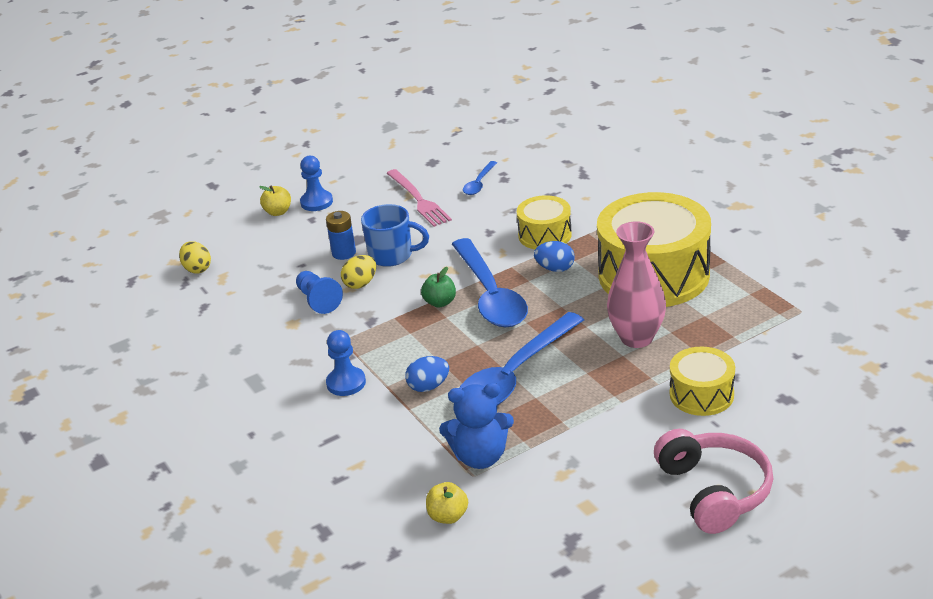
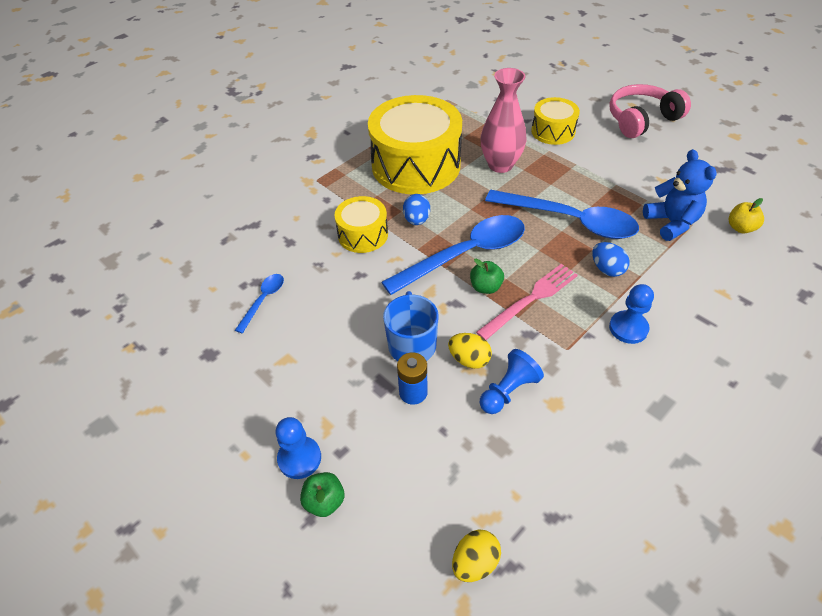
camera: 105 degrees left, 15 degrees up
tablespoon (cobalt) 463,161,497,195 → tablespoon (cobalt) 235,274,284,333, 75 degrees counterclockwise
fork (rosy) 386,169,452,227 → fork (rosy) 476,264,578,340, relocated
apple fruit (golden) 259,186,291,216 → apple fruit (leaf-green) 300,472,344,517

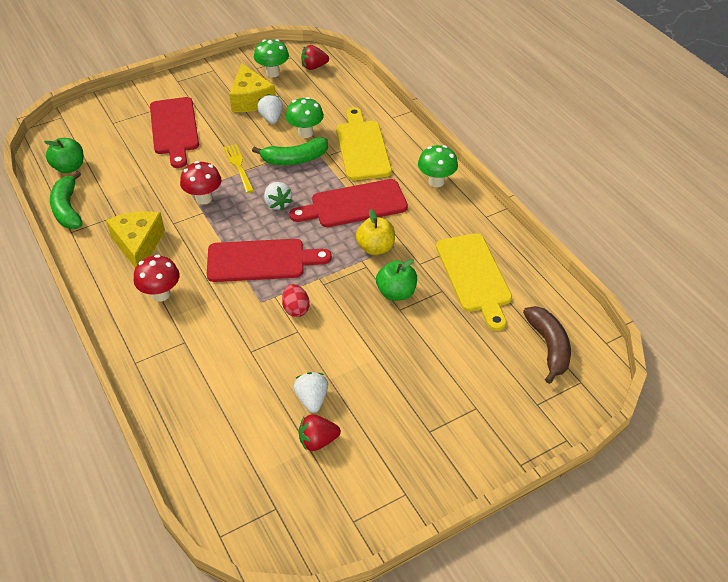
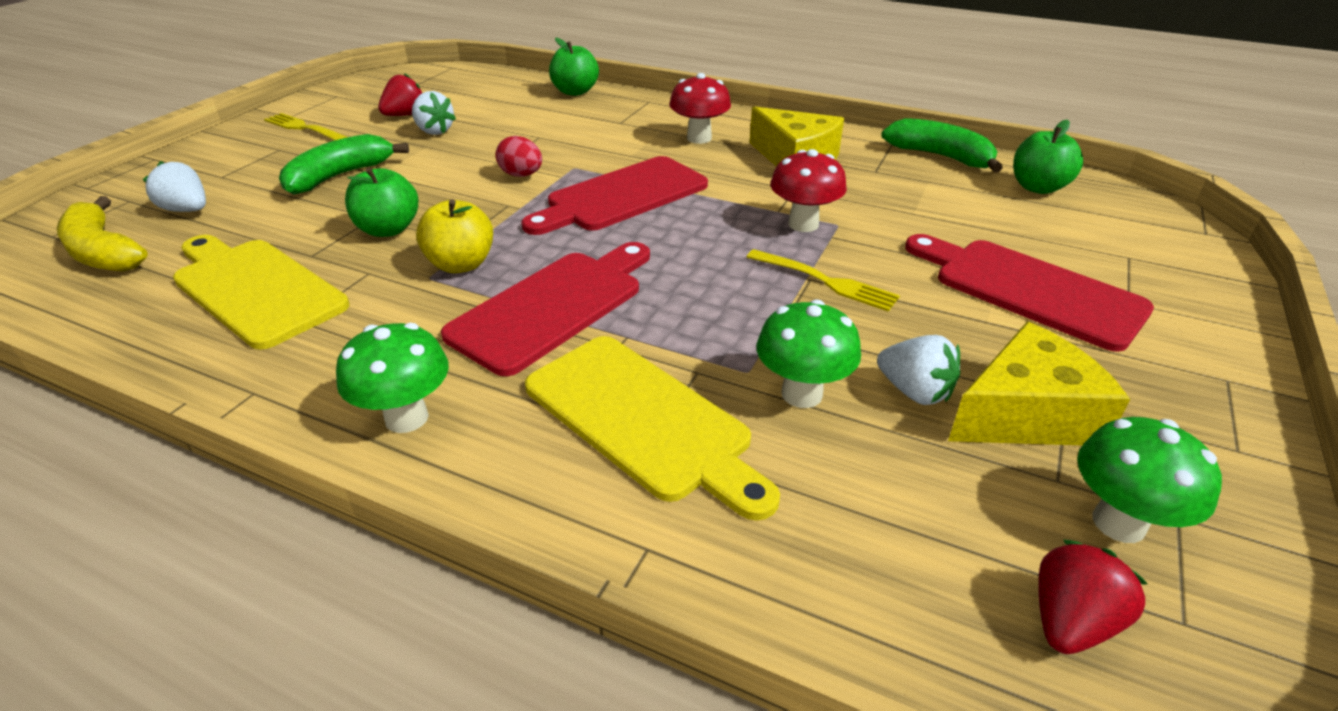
camera: 145 degrees right, 10 degrees down
piece of cheese (golden) 229,63,276,112 → piece of cheese (golden) 948,322,1130,445, 120 degrees clockwise
toy banana (leaf-green) 252,137,328,165 → toy banana (leaf-green) 279,134,409,195, relocated
toy strawberry (snow-white) 264,182,292,210 → toy strawberry (snow-white) 143,161,206,212, relocated
toy banana (dark brown) 523,306,571,384 → toy banana (golden) 57,196,148,272
- → apple fruit (leaf-green) 549,37,599,96
- → fork (golden) 264,113,347,140

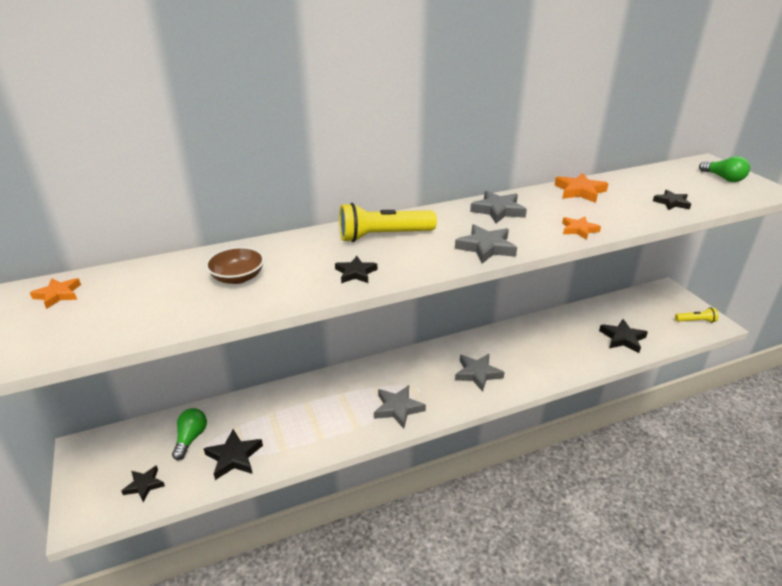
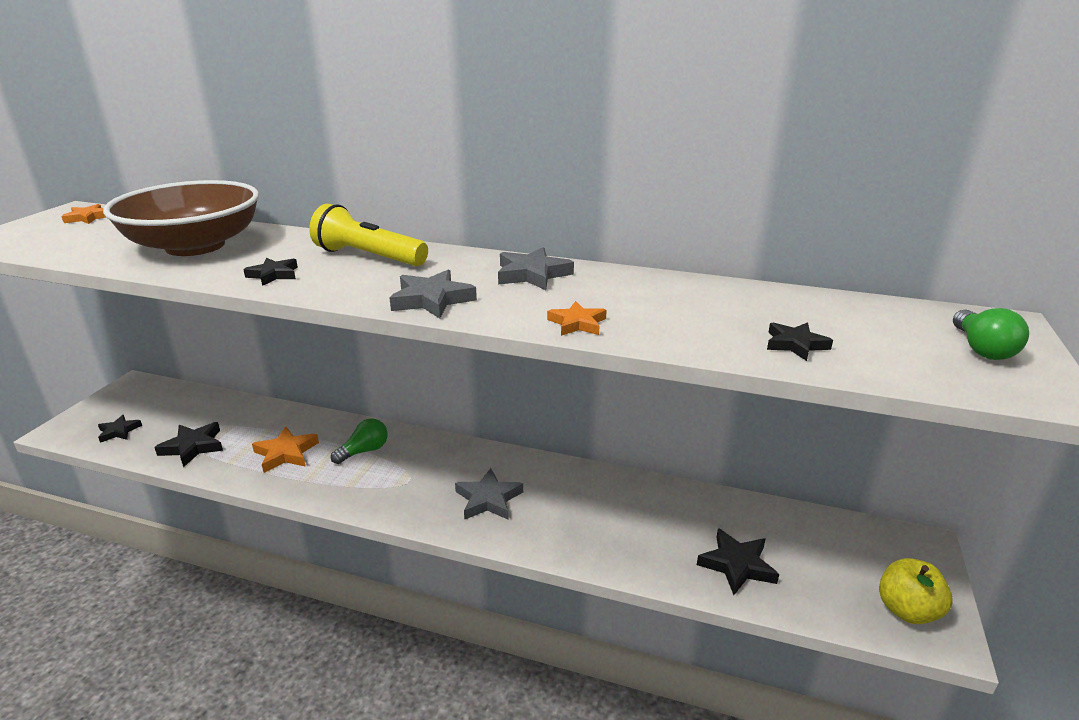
camera: 40 degrees right, 5 degrees down
star shape (bright orange) 555,173,609,203 → star shape (bright orange) 252,426,319,473, relocated
bowl (dark brown) 206,247,264,284 → bowl (dark brown) 103,180,259,256, x2.24
flashlight (golden) 675,307,718,323 → apple fruit (golden) 879,558,952,624
star shape (ash-grey) 374,385,426,429 → -
bulb (leaf-green) 172,408,207,460 → bulb (leaf-green) 331,419,388,464, relocated

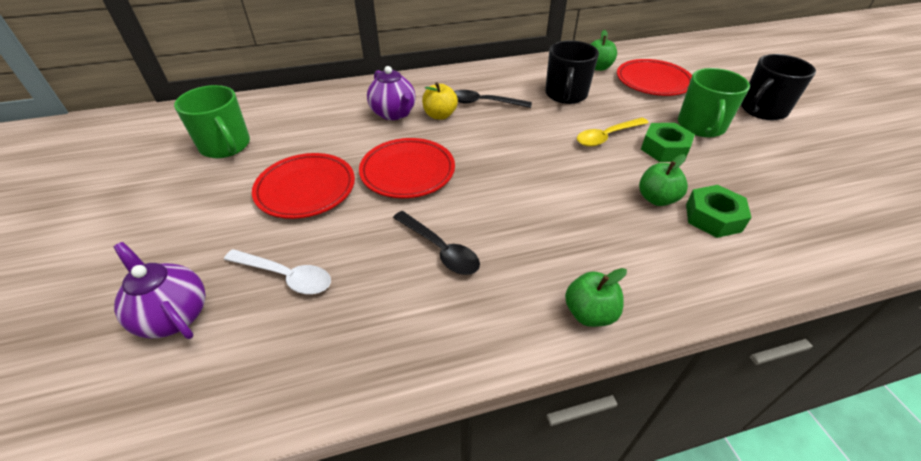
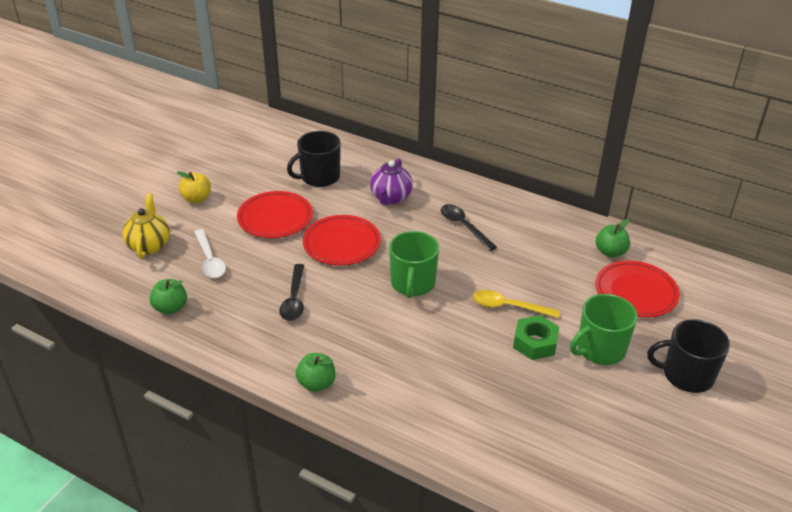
camera: 45 degrees right, 5 degrees down
tea mug (ebony) 545,40,599,104 → tea mug (ebony) 287,131,341,187, relocated
apple fruit (golden) 422,82,458,120 → apple fruit (golden) 177,171,211,203, relocated
tea mug (leaf-green) 174,85,250,158 → tea mug (leaf-green) 389,231,439,298, relocated
apple fruit (leaf-green) 639,154,688,206 → apple fruit (leaf-green) 149,279,187,314, relocated
hexagon nut (leaf-green) 686,185,752,238 → -
china teapot (purple) 114,242,206,339 → china teapot (golden) 122,193,170,259

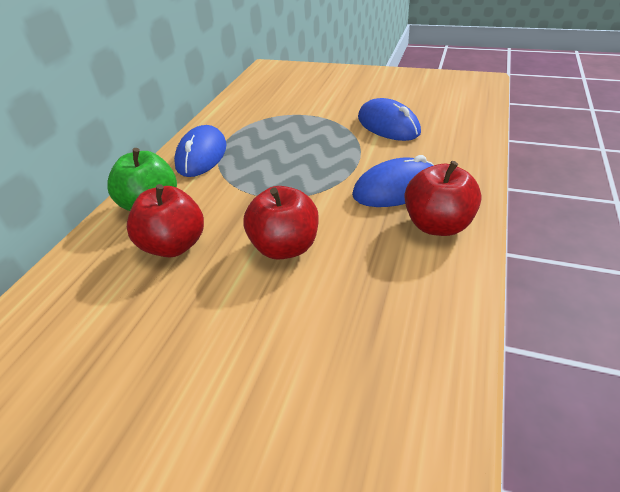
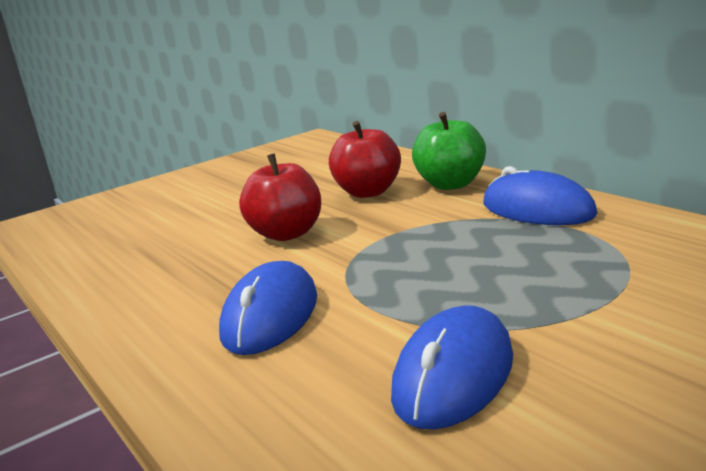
camera: 125 degrees right, 20 degrees down
mouse (cobalt) 358,98,421,141 → mouse (cobalt) 391,305,513,430, 60 degrees counterclockwise
apple fruit (scarlet) 405,161,482,236 → -

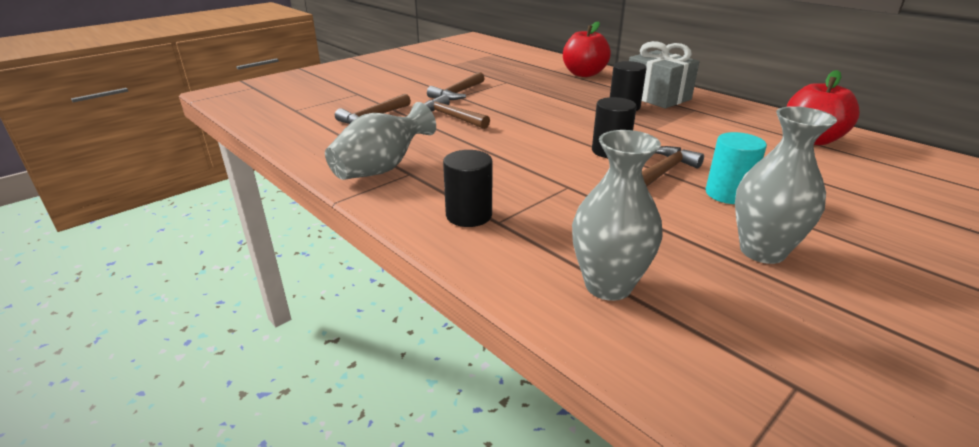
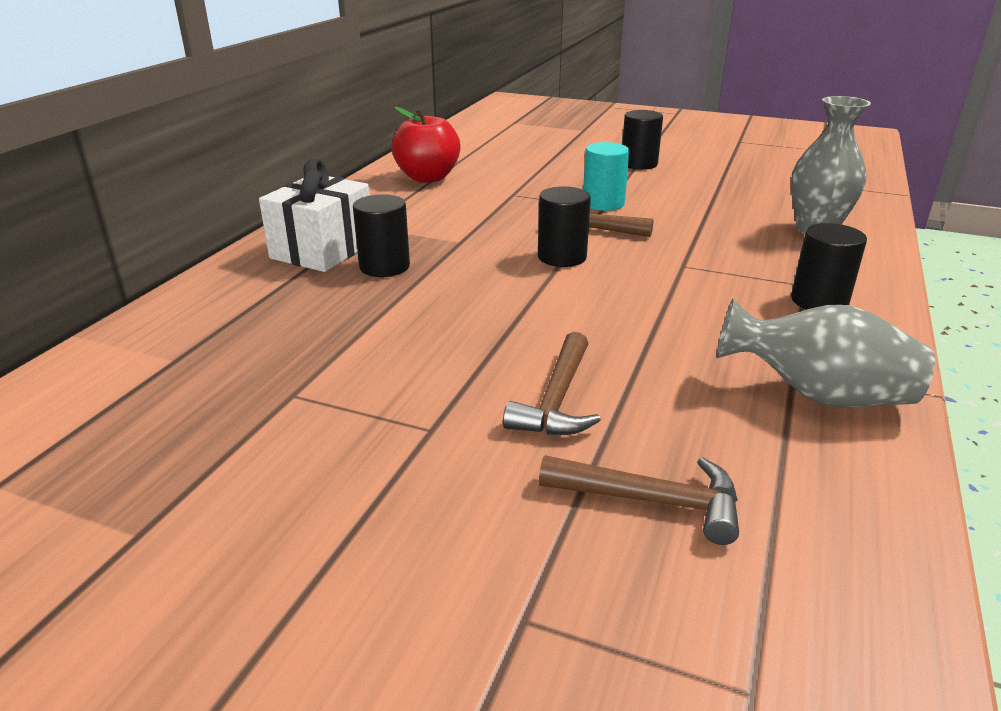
camera: 115 degrees left, 0 degrees up
apple fruit (scarlet) 563,21,611,77 → -
present (ash-grey) 629,41,699,109 → present (snow-white) 259,158,370,272
carpenter's hammer (dark brown) 427,72,485,100 → -
vase (ash-grey) 735,106,837,264 → -
- → cylinder (ebony) 622,110,663,170

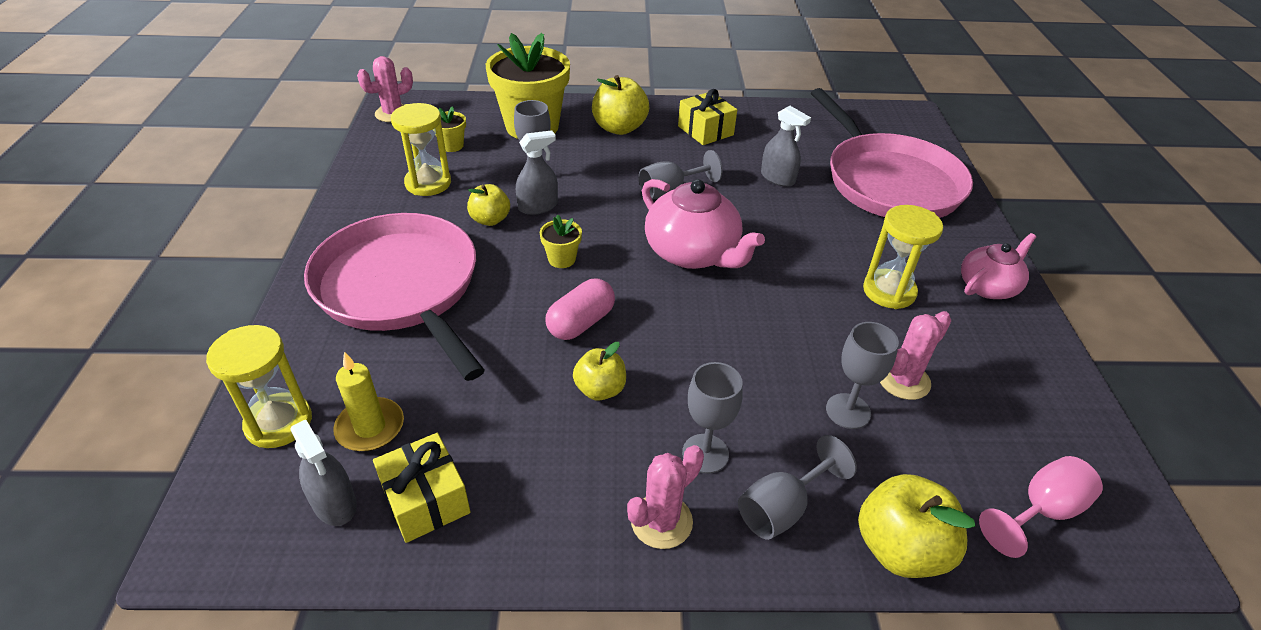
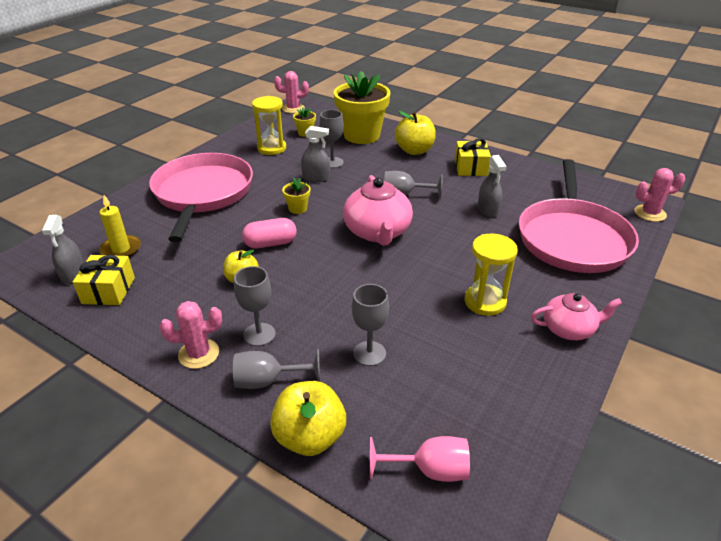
camera: 35 degrees right, 5 degrees down
apple fruit (golden) 467,184,510,226 → -
cactus (rosy) 880,311,951,400 → cactus (rosy) 634,168,685,222, relocated
sandglass (golden) 206,325,312,448 → -

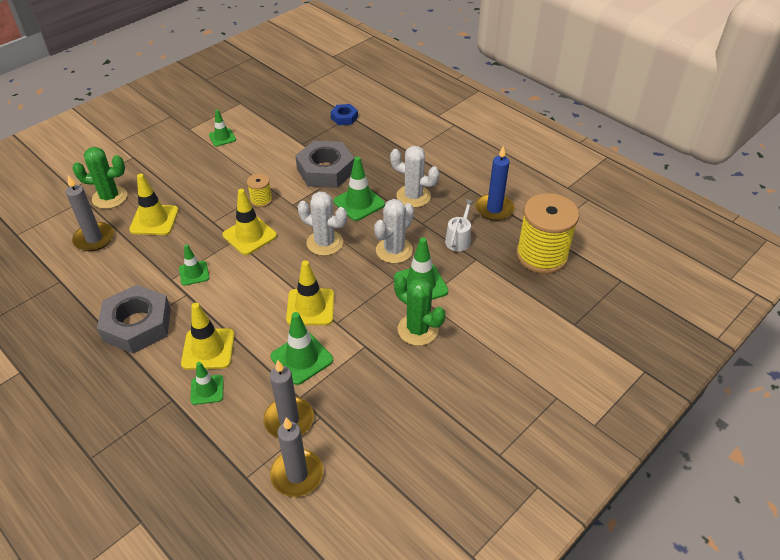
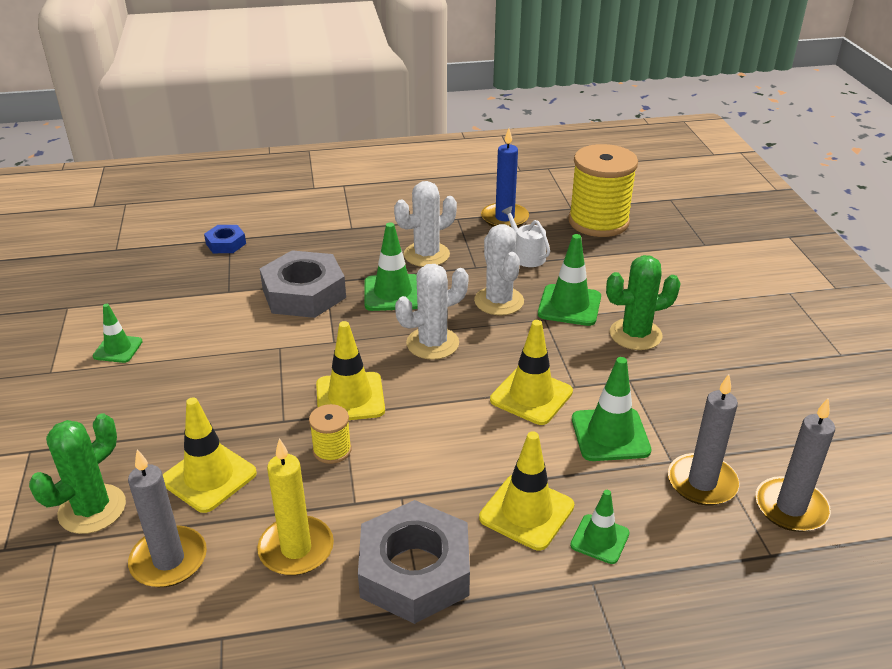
camera: 55 degrees left, 10 degrees down
spool (golden) 247,174,272,207 → spool (golden) 309,404,352,464, relocated
traffic cone (leaf-green) 179,245,210,286 → -
- → pillar candle (golden) 257,438,334,576

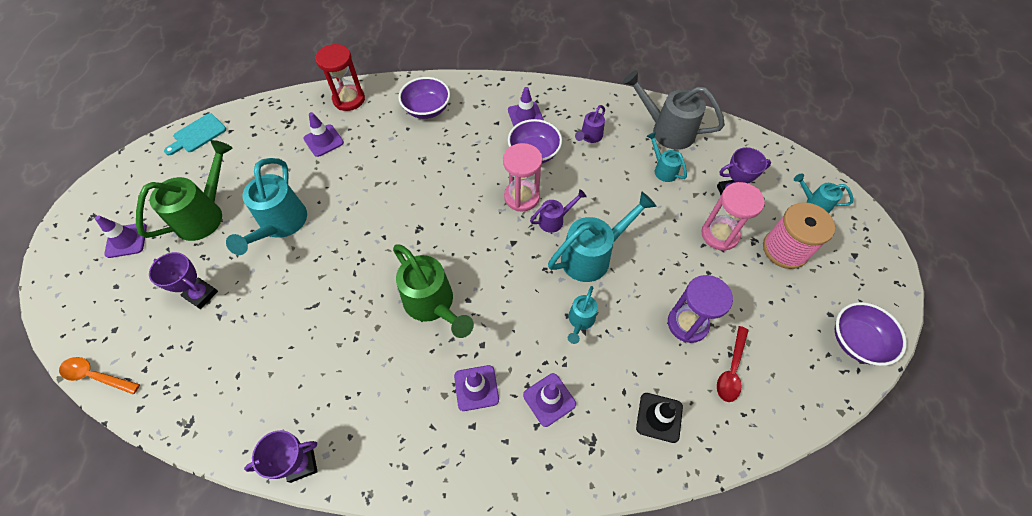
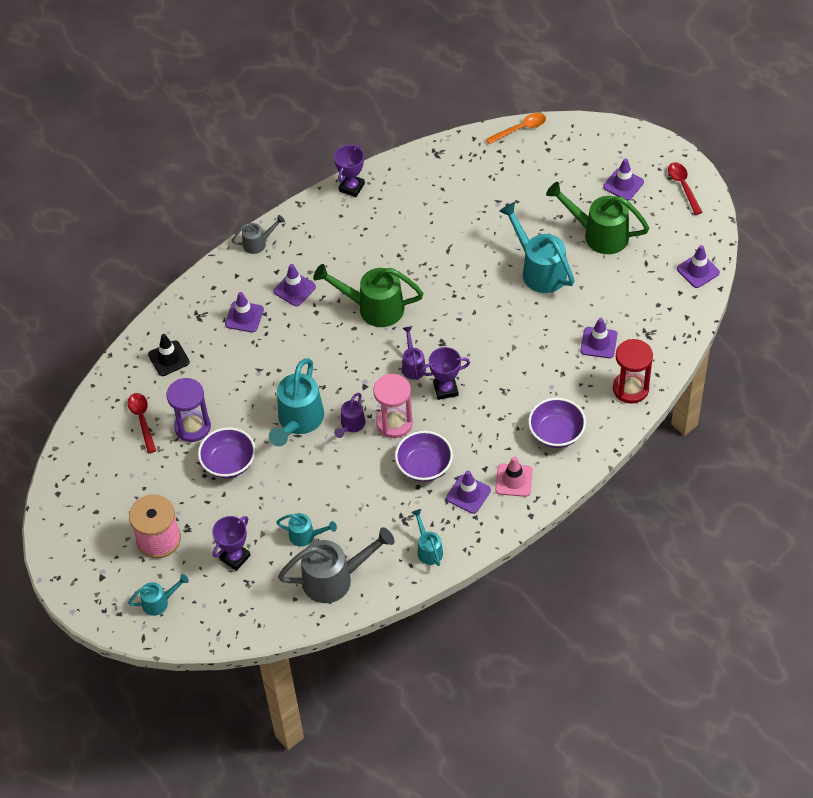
camera: 140 degrees right, 5 degrees down
watering can (purple) 575,105,605,143 → watering can (purple) 402,326,426,380, relocated
cutting board (teal) 164,113,226,155 → traffic cone (purple) 677,245,720,288
watering can (leaf-green) 136,140,233,241 → watering can (leaf-green) 546,182,649,254, 120 degrees clockwise
sandglass (rosy) 702,182,765,251 → -
trophy (purple) 149,252,218,309 → trophy (purple) 420,347,470,400, relocated
watering can (teal) 568,286,598,344 → watering can (teal) 411,509,443,566, relocated
bowl (purple) 835,302,907,366 → bowl (purple) 198,427,256,478, relocated
- → tablespoon (scarlet) 668,162,703,215
- → watering can (ash-grey) 232,215,285,254
- → traffic cone (rosy) 495,456,533,497

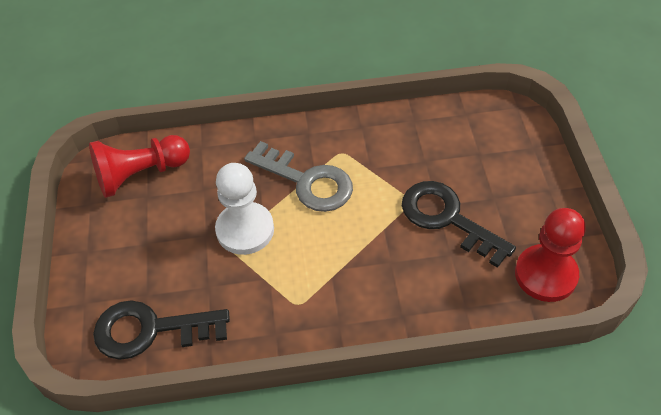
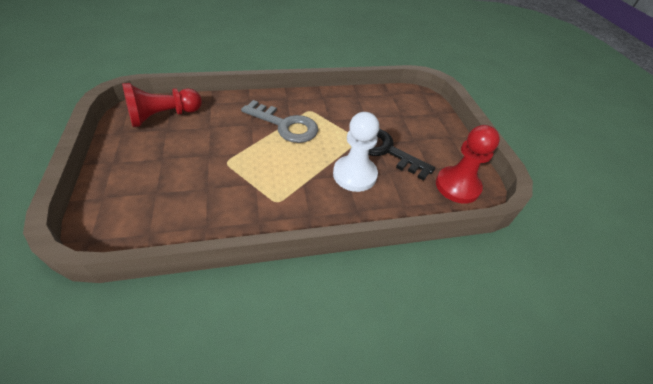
camera: 10 degrees left, 5 degrees down
chess pawn (snow-white) 215,163,274,255 → chess pawn (snow-white) 333,112,379,192, relocated
latchkey (ebony) 93,300,230,360 → -

